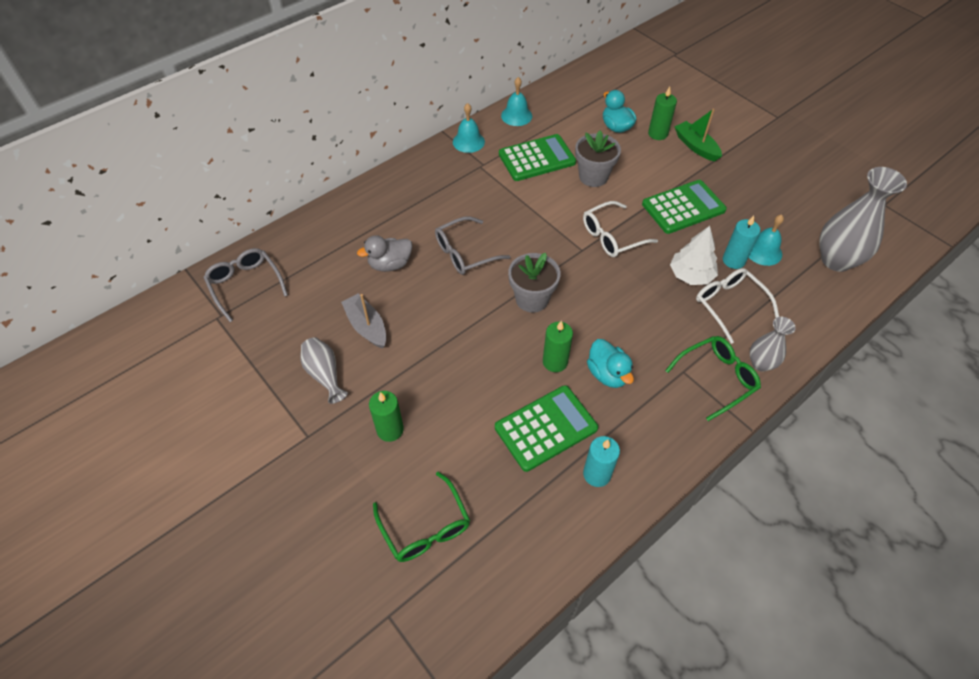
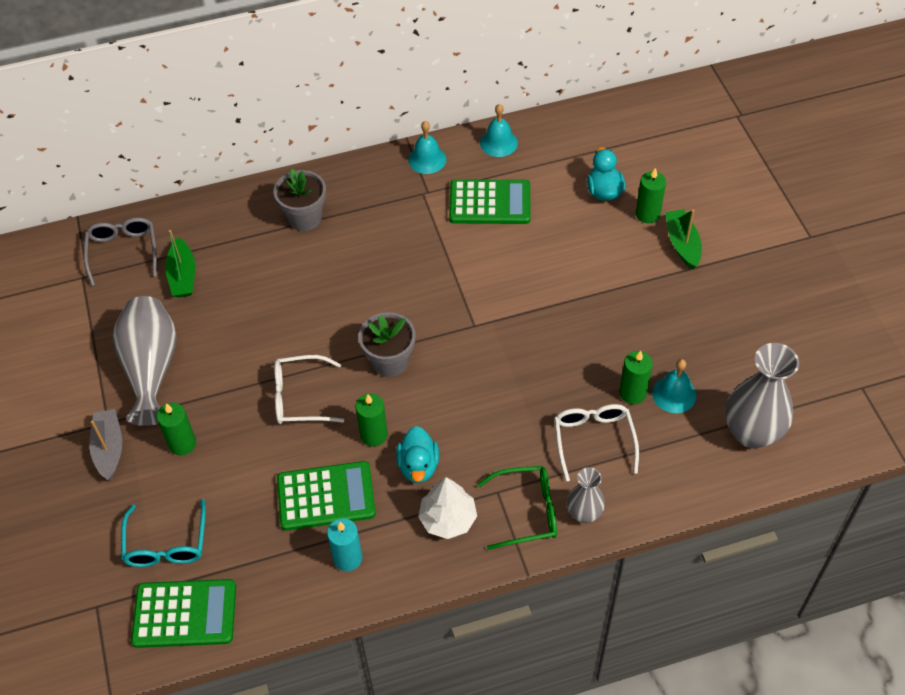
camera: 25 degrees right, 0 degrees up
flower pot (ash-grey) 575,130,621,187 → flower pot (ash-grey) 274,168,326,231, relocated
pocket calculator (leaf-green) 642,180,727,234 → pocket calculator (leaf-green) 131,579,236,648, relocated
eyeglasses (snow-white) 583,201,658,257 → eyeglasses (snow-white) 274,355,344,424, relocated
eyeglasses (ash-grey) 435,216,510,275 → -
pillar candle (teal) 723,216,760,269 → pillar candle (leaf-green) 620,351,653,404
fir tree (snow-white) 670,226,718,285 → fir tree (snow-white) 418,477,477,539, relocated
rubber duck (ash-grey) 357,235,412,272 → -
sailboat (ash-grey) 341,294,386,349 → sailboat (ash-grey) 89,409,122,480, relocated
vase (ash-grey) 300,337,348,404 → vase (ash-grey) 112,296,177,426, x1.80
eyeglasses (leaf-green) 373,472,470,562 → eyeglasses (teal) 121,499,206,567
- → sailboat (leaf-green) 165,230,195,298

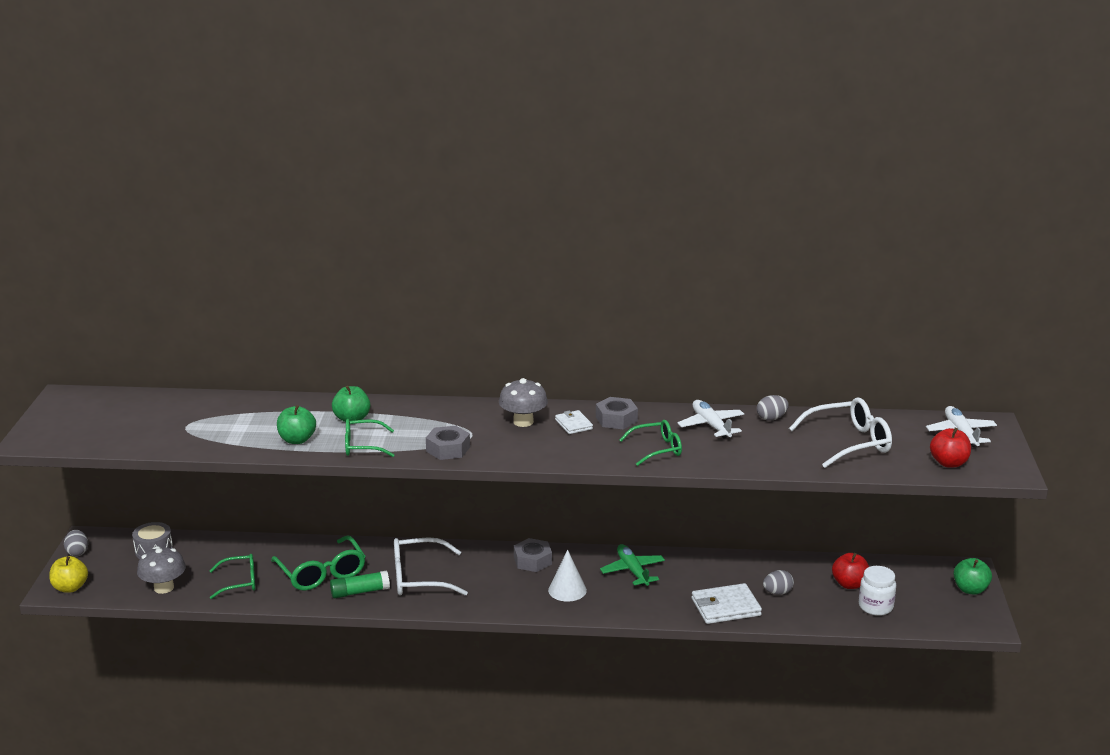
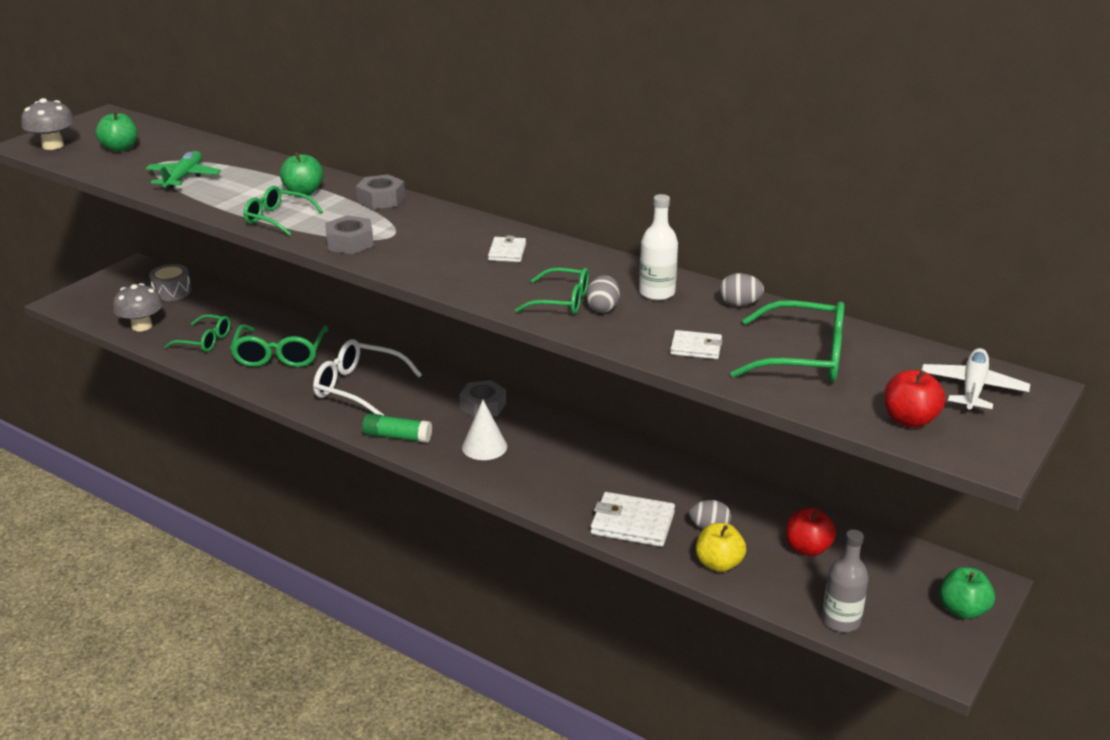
camera: 30 degrees right, 5 degrees up
mushroom (ash-grey) 499,378,548,427 → mushroom (ash-grey) 21,98,75,150, relocated
hexagon nut (ash-grey) 596,397,638,429 → hexagon nut (ash-grey) 356,174,405,209, relocated
eyeglasses (snow-white) 789,398,892,468 → eyeglasses (leaf-green) 730,300,845,382
aeroplane (snow-white) 677,400,744,439 → bottle (snow-white) 639,194,678,300
apple fruit (leaf-green) 277,405,316,444 → apple fruit (leaf-green) 96,111,137,152, relocated
egg (ash-grey) 64,530,88,556 → egg (ash-grey) 586,276,620,313, relocated
aeroplane (leaf-green) 600,544,665,586 → aeroplane (leaf-green) 145,151,221,190, relocated
apple fruit (golden) 49,556,88,593 → apple fruit (golden) 696,523,746,572, relocated
jar (snow-white) 859,566,896,616 → -
stick of glue (leaf-green) 330,570,390,598 → stick of glue (leaf-green) 362,413,432,443, relocated
- → card wallet (snow-white) 670,330,722,359
- → bottle (ash-grey) 822,530,869,632

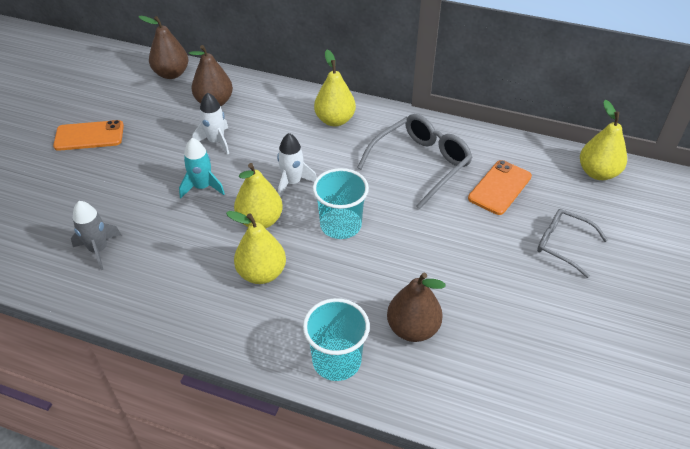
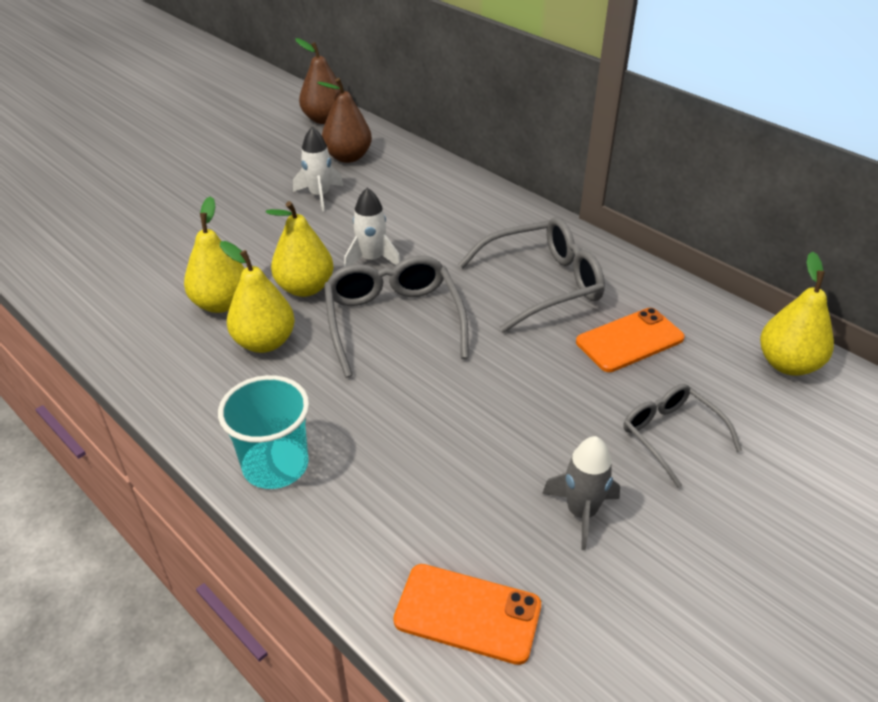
camera: 25 degrees right, 5 degrees down
toy pear (golden) 314,50,356,127 → toy pear (golden) 184,196,245,313, relocated
smartphone (bright orange) 53,120,124,151 → smartphone (bright orange) 393,564,541,665, relocated
rocket (teal) 179,138,225,198 → -
cup (teal) 313,168,369,239 → eyeglasses (ash-grey) 324,256,469,378
rocket (ash-grey) 71,201,121,270 → rocket (ash-grey) 542,436,620,550, relocated
toy pear (dark brown) 387,273,445,342 → -

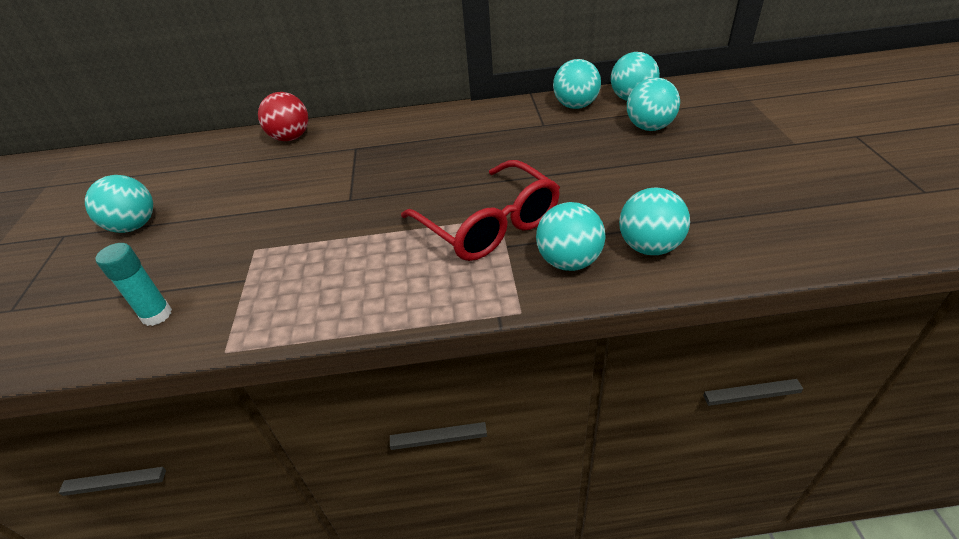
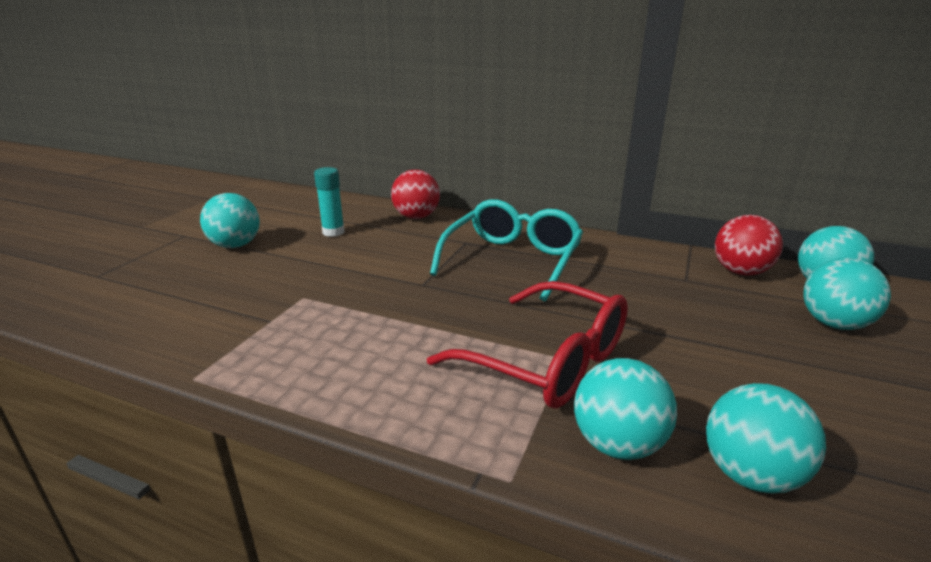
camera: 25 degrees right, 15 degrees down
ball (teal) 553,59,601,109 → ball (scarlet) 715,215,783,275
eyeglasses (scarlet) 401,160,560,261 → eyeglasses (scarlet) 427,281,628,409, 45 degrees counterclockwise
stick of glue (teal) 96,243,172,326 → stick of glue (teal) 314,167,345,237, relocated
- → eyeglasses (teal) 430,199,583,301

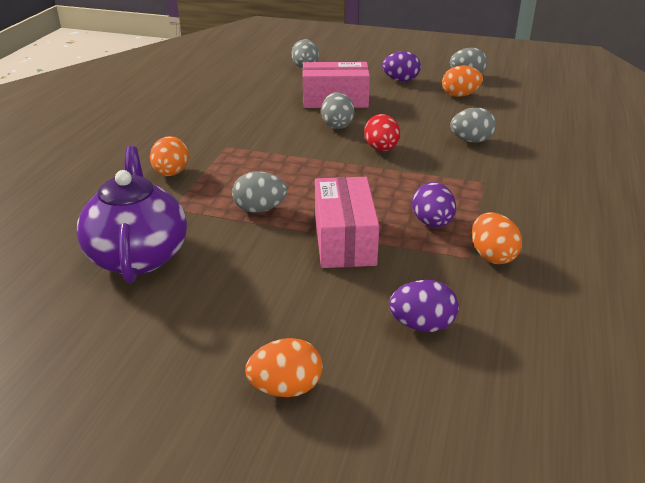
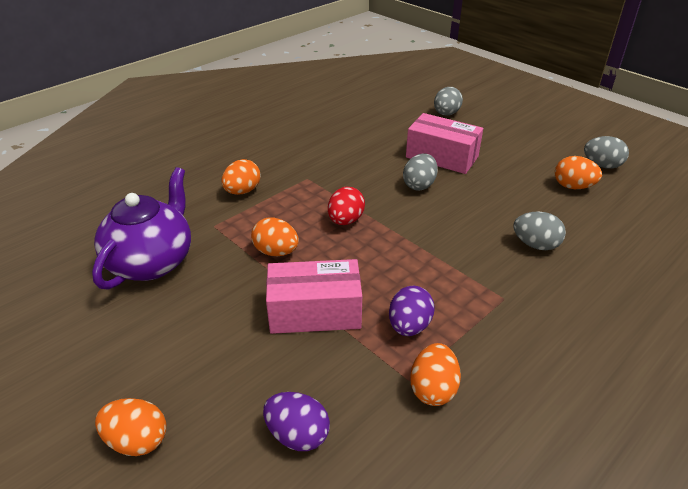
camera: 30 degrees right, 5 degrees up
egg (purple) 382,51,421,81 → -
egg (scarlet) 364,114,400,151 → egg (scarlet) 328,187,365,225, relocated
egg (ash-grey) 232,171,287,213 → egg (bright orange) 251,217,299,256
box (rosy) 315,177,379,268 → box (rosy) 266,259,362,334, 60 degrees clockwise

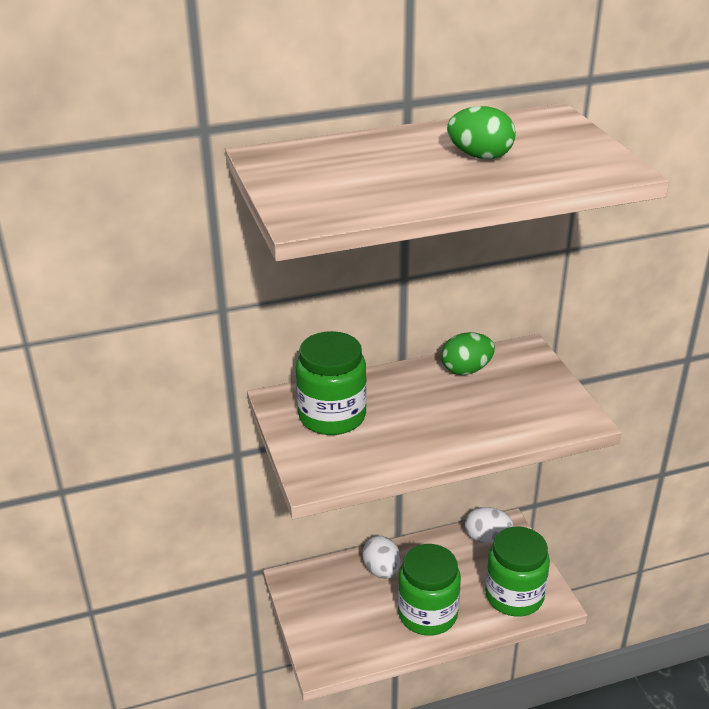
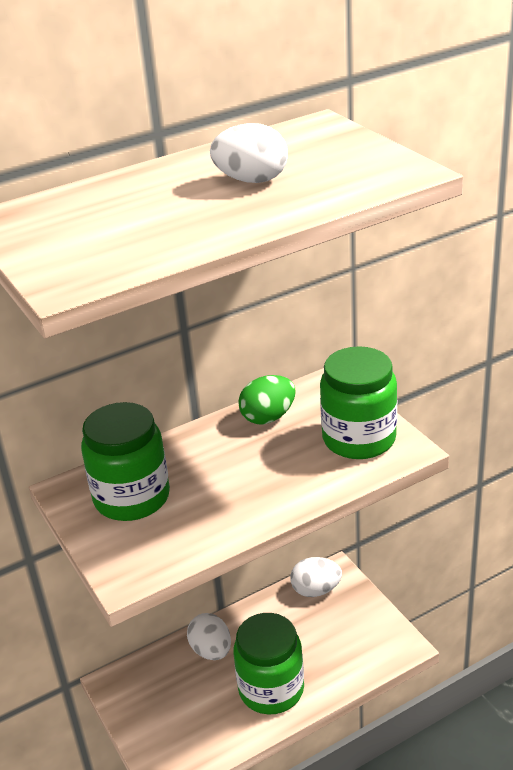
camera: 10 degrees left, 0 degrees up
egg (leaf-green) 447,106,516,159 → egg (snow-white) 210,123,288,183
jar (leaf-green) 485,526,550,617 → jar (leaf-green) 320,346,397,459, relocated

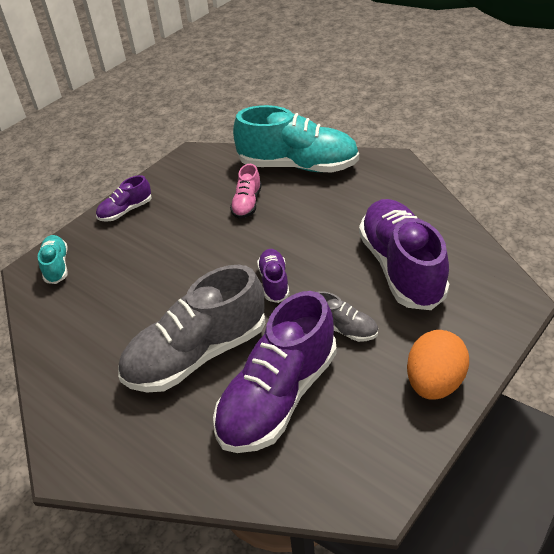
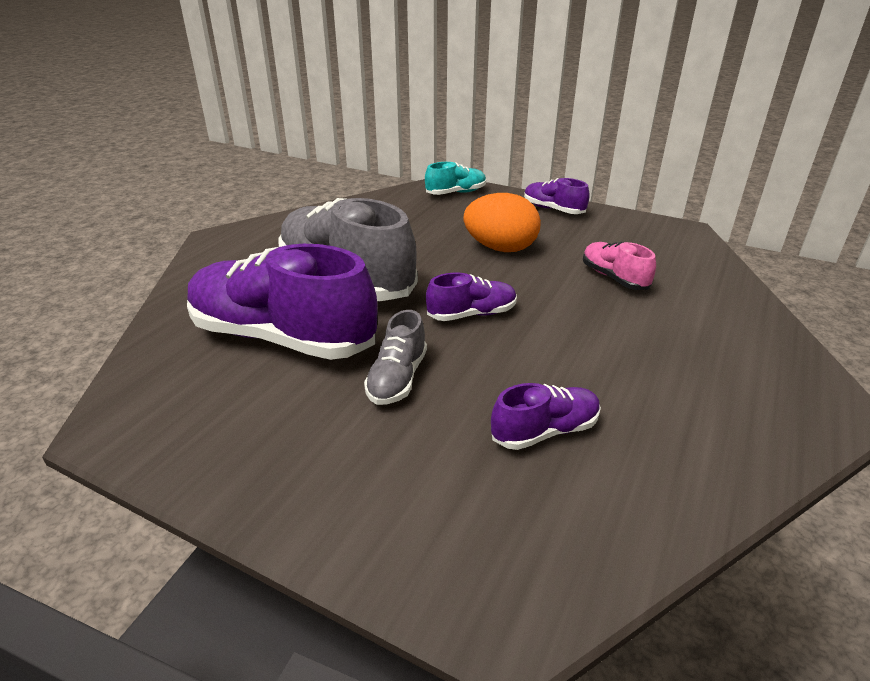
camera: 75 degrees right, 10 degrees down
sneaker (teal) 233,105,359,173 → -
sneaker (rosy) 230,164,262,219 → sneaker (rosy) 583,242,656,290, 60 degrees clockwise
sneaker (purple) 359,199,449,310 → sneaker (purple) 491,383,601,450, x0.47
egg (bright orange) 407,330,469,400 → egg (bright orange) 463,193,541,252, relocated

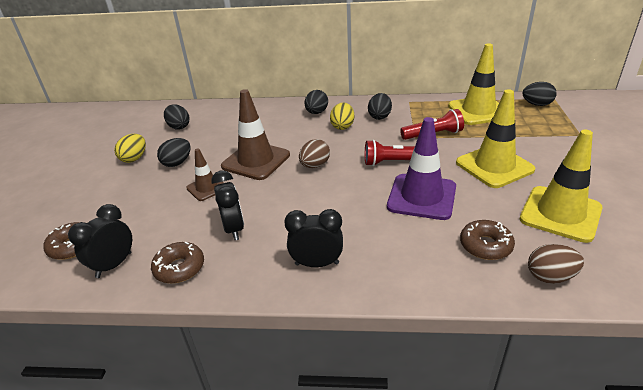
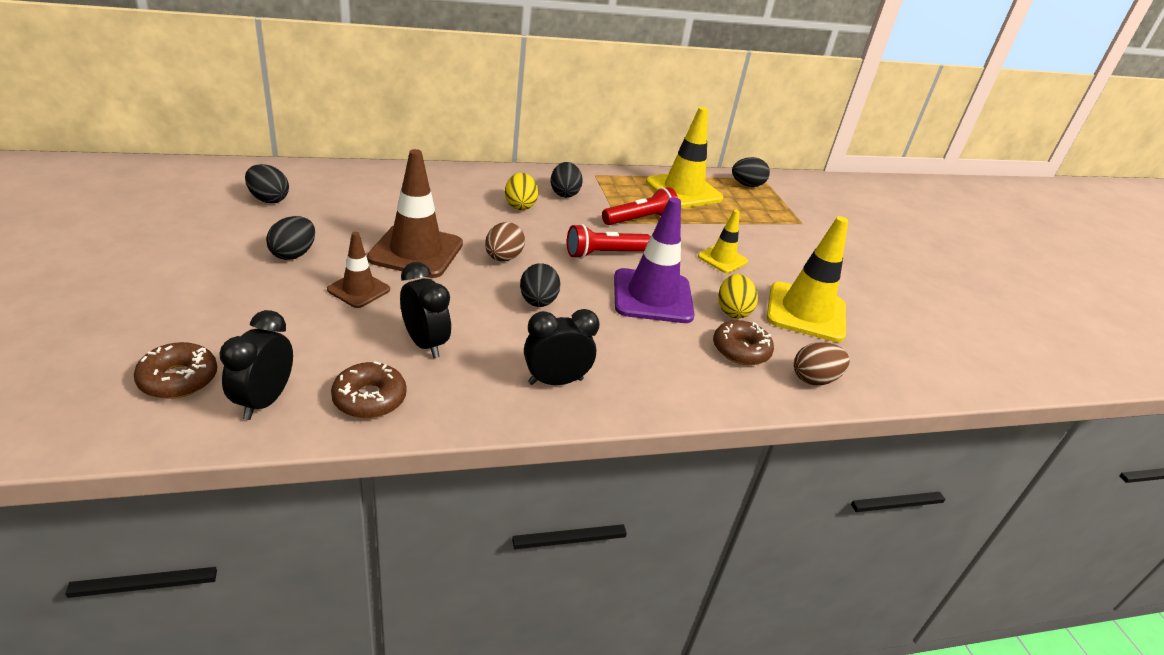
camera: 25 degrees left, 0 degrees up
traffic cone (golden) 456,89,535,188 → traffic cone (golden) 698,209,748,273, x0.56
egg (ebony) 305,90,328,114 → egg (ebony) 520,263,560,307, relocated
egg (golden) 114,134,146,163 → egg (golden) 718,274,758,318, relocated

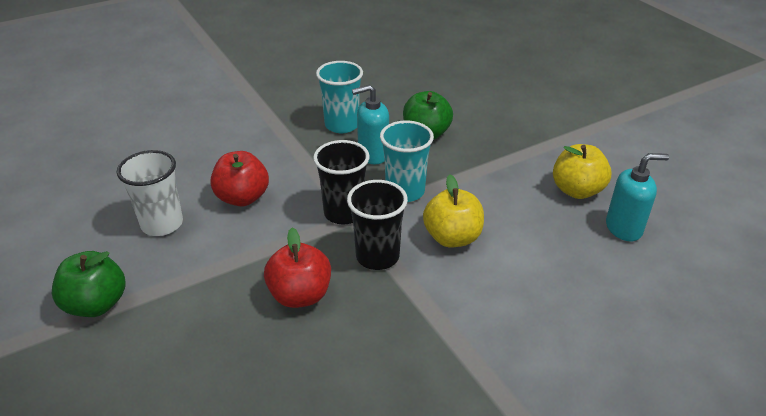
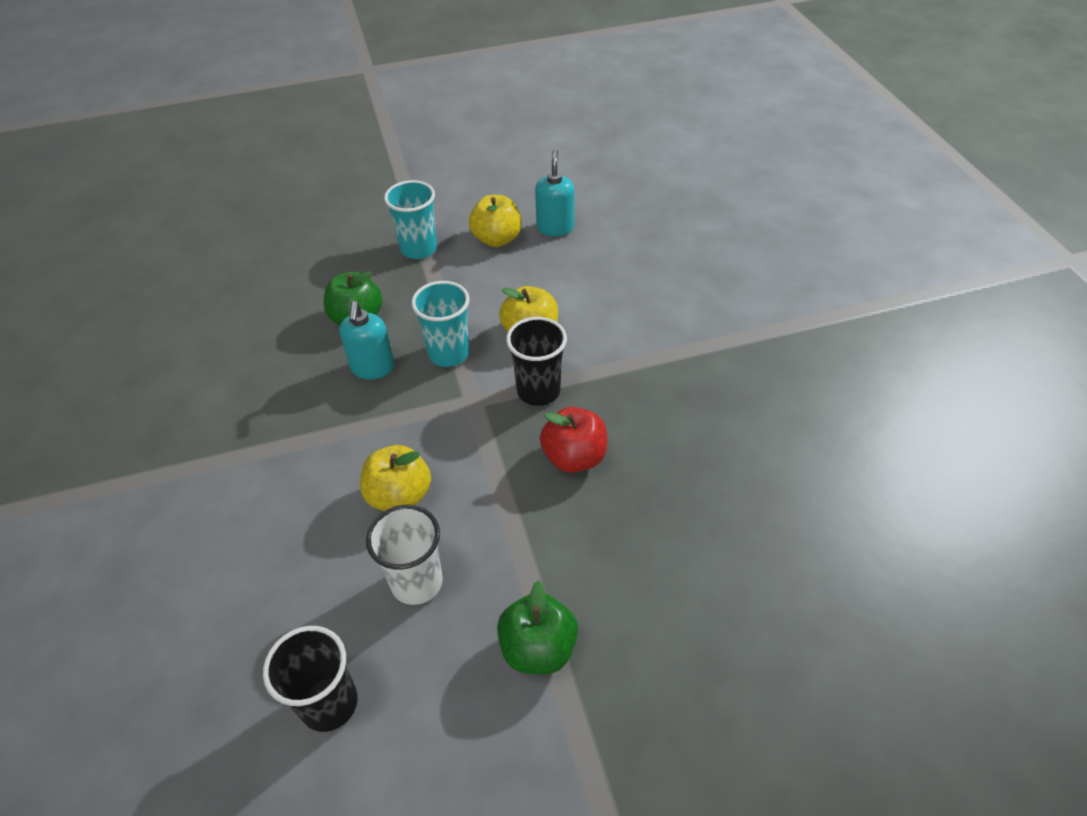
camera: 75 degrees left, 10 degrees up
cup (teal) 316,61,363,133 → cup (teal) 384,180,437,259, relocated
cup (ebony) 313,140,370,224 → cup (ebony) 263,626,358,732, relocated
apple fruit (scarlet) 210,151,269,207 → apple fruit (golden) 360,445,431,511

